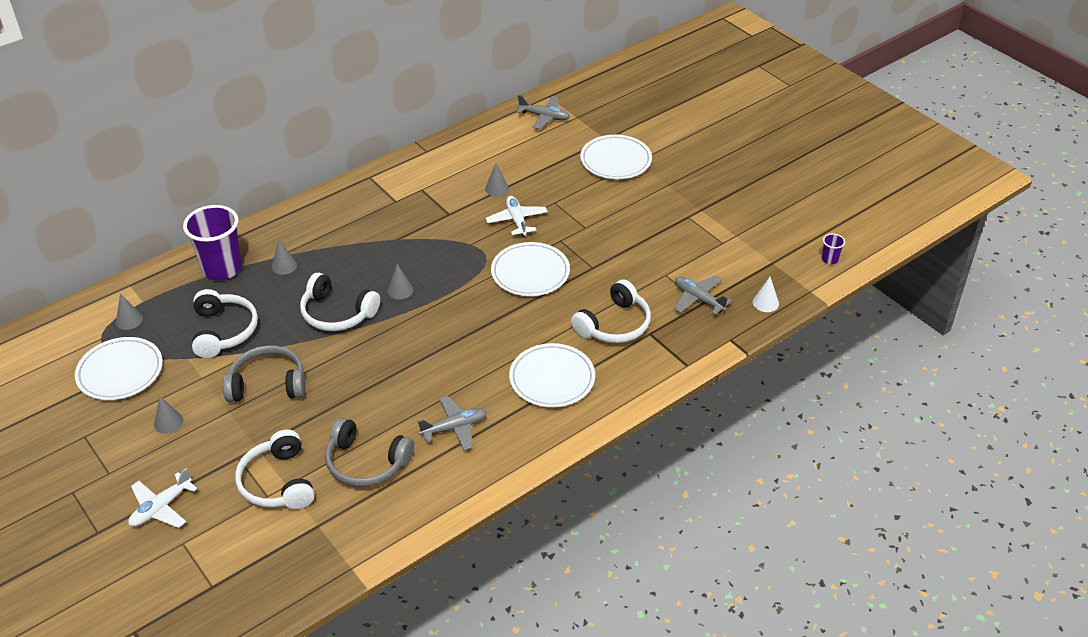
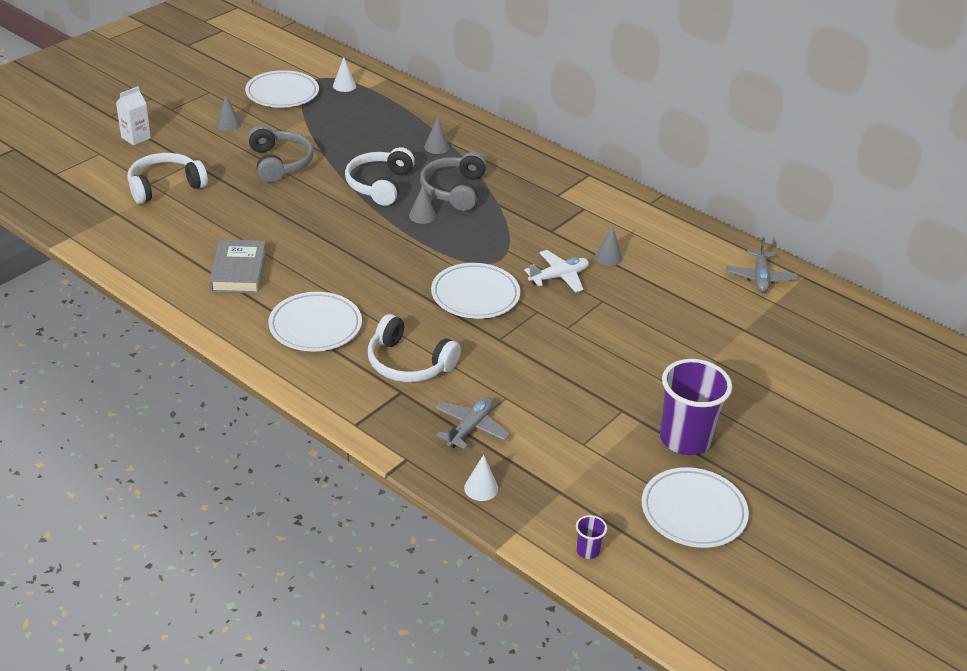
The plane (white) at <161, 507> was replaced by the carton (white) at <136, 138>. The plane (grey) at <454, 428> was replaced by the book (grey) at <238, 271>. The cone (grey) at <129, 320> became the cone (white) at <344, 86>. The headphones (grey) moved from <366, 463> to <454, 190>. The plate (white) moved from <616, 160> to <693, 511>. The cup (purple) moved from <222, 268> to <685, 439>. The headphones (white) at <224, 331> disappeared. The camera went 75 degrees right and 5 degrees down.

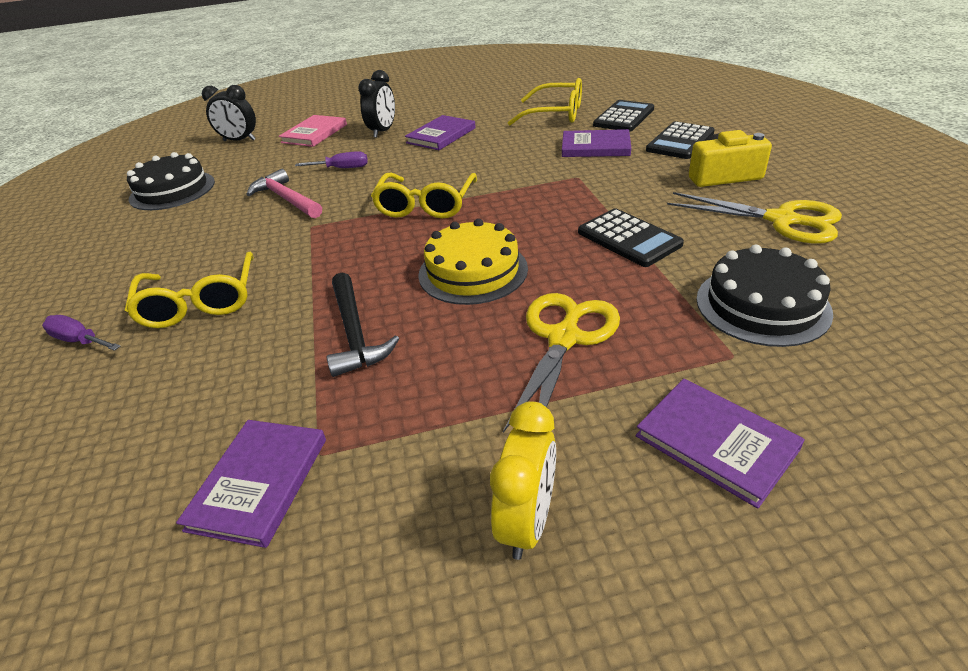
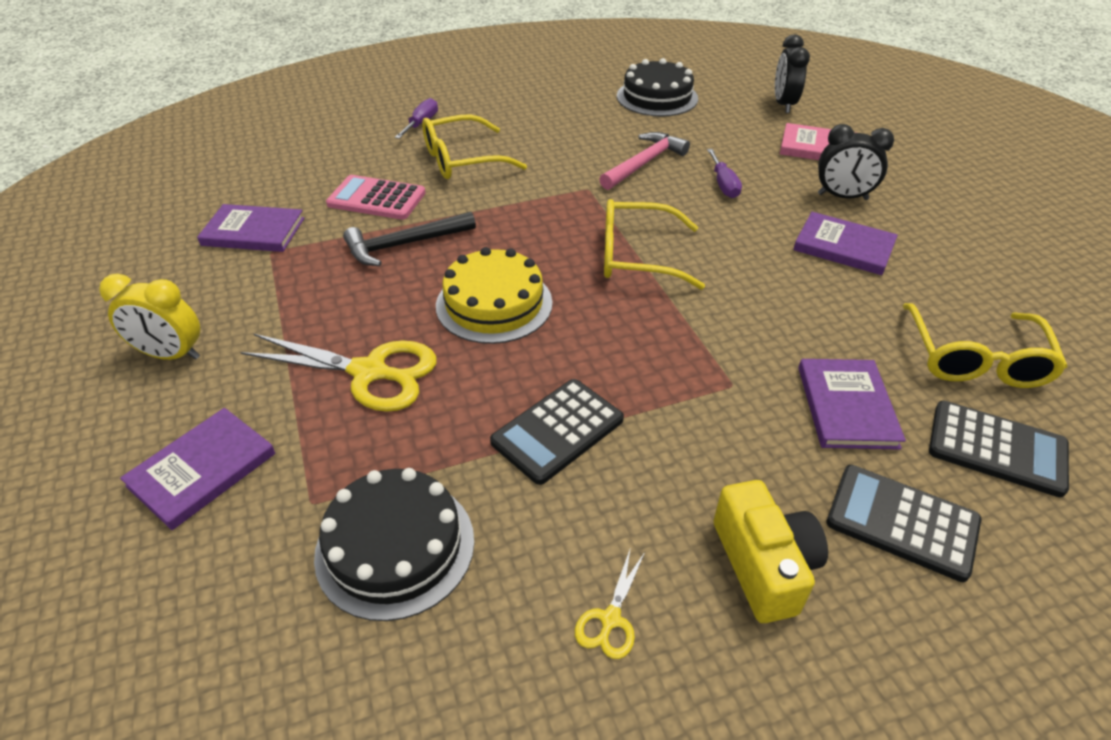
The calculator (pink) at <376, 199> appeared. The scissors (yellow) at <781, 220> changed to 0.47 times the size. The camera went 80 degrees right and 5 degrees up.

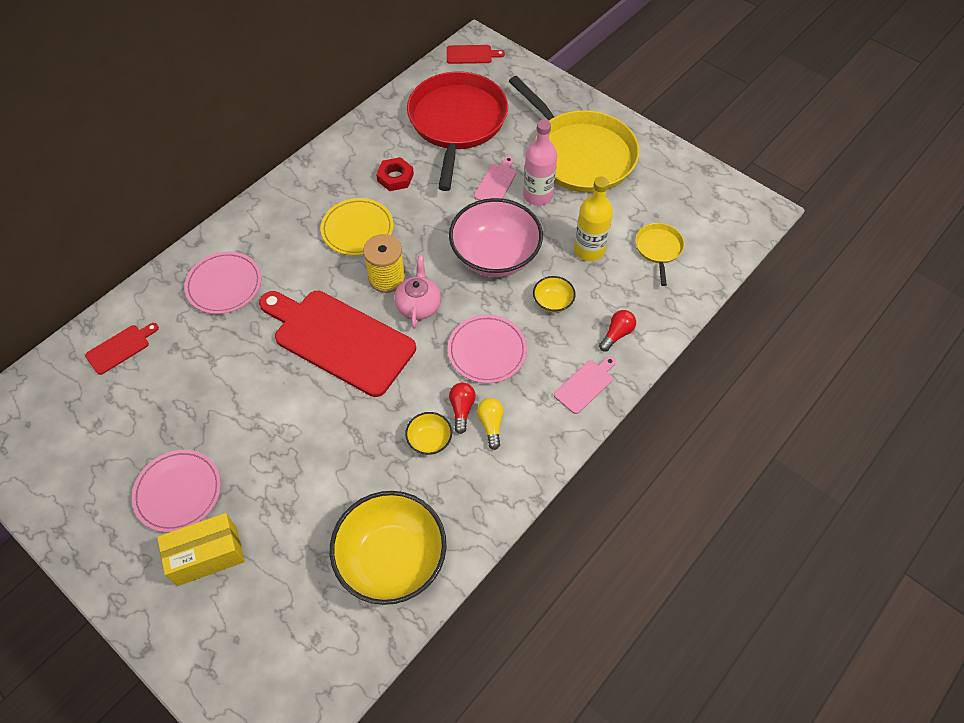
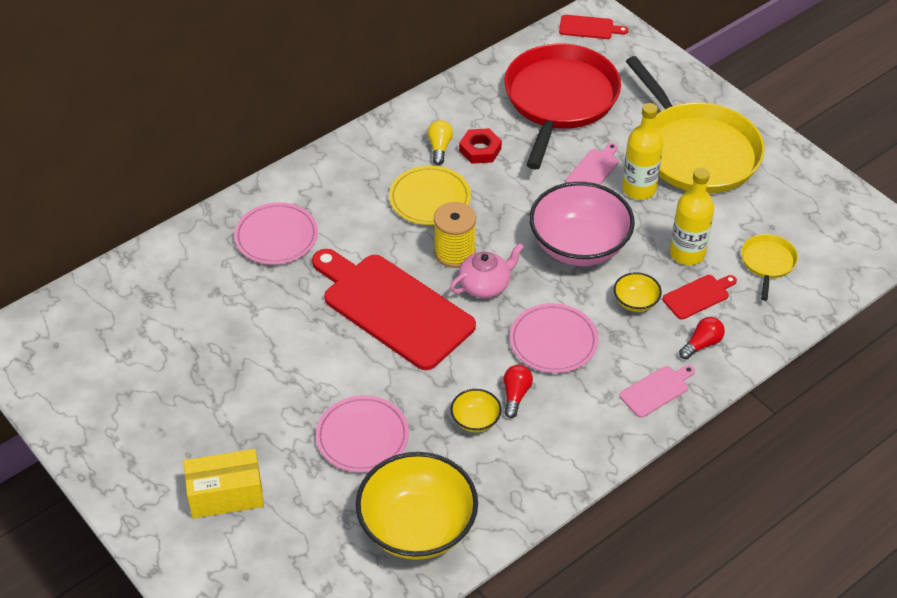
The plate (pink) moved from <178, 492> to <362, 437>. The light bulb (yellow) moved from <491, 424> to <439, 147>. The teapot (pink) at <418, 305> turned 45 degrees clockwise. The bottle (pink) at <538, 195> became the bottle (yellow) at <639, 189>. The cutting board (red) moved from <120, 348> to <698, 296>. The camera went 10 degrees right and 10 degrees down.

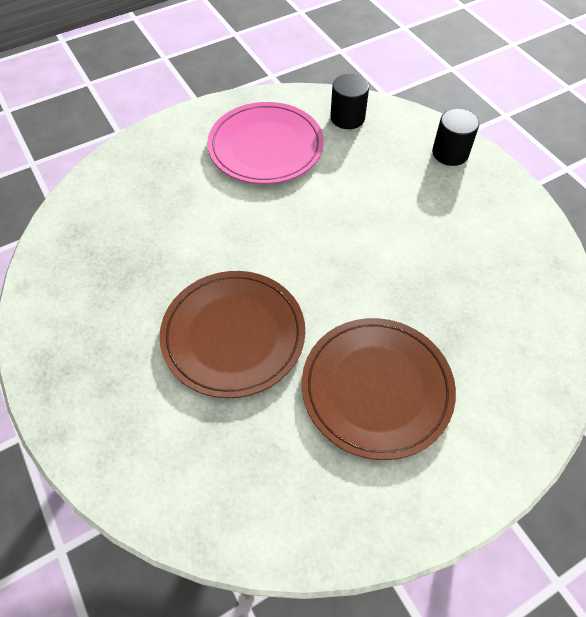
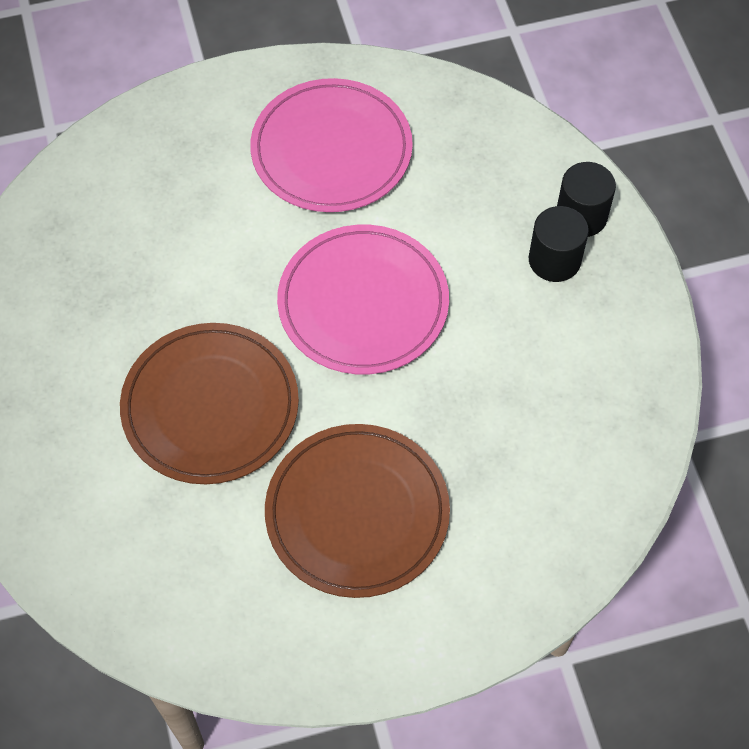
The plate (pink) at <363, 303> appeared. The cylinder (black) moved from <347, 118> to <554, 260>. The camera went 15 degrees right and 5 degrees up.

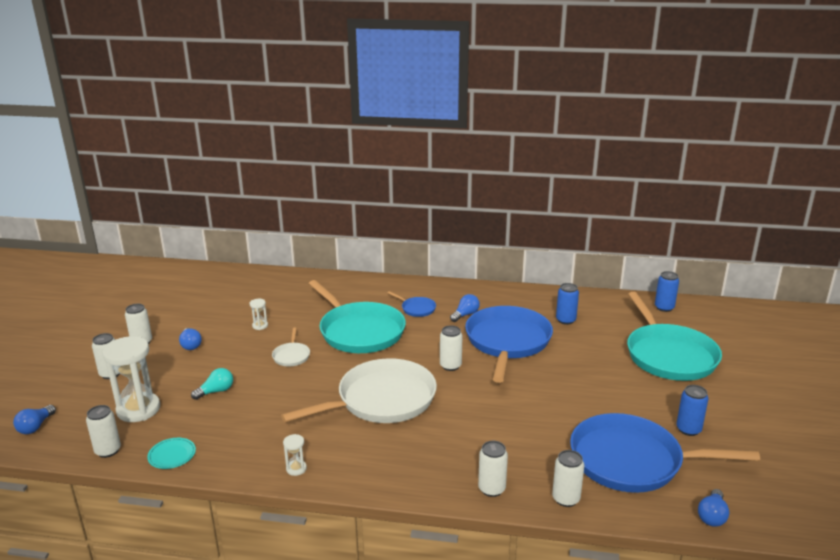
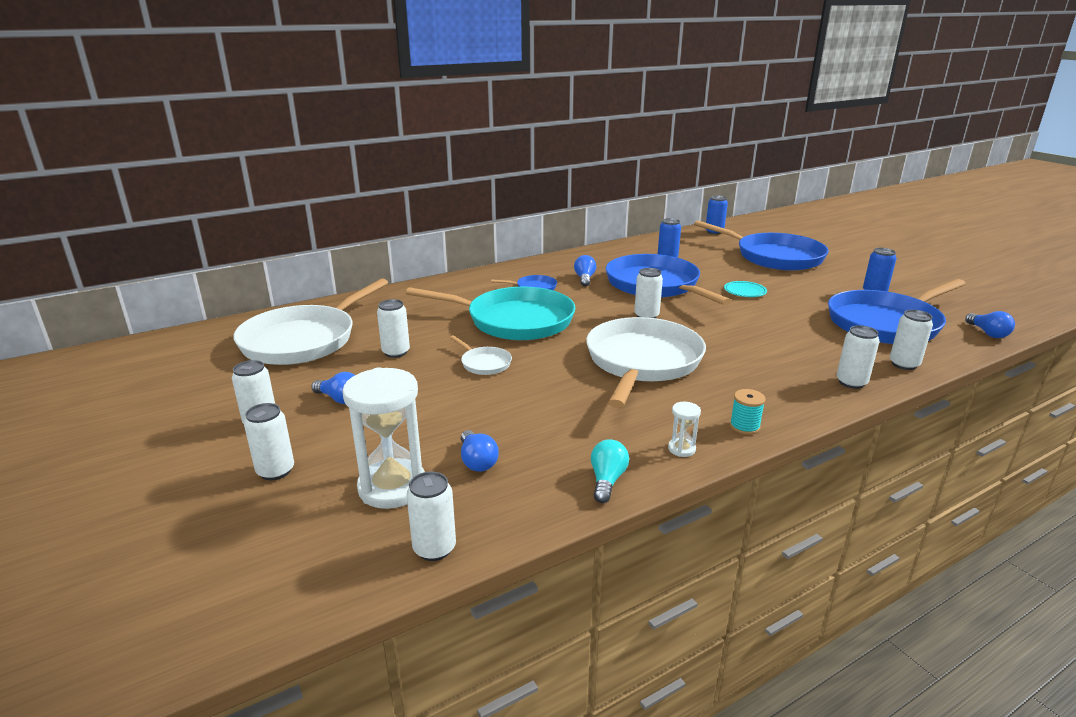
The pan (white) at <303, 340> appeared. The hourglass (white) at <260, 326> was replaced by the can (white) at <396, 352>. The light bulb (blue) moved from <35, 427> to <477, 461>. The light bulb (turquoise) moved from <216, 391> to <607, 480>. The pan (turquoise) at <669, 355> became the pan (blue) at <775, 257>. The plate (turquoise) moved from <172, 455> to <745, 291>. The spool (turquoise) at <744, 426> appeared. The camera went 40 degrees left and 0 degrees up.

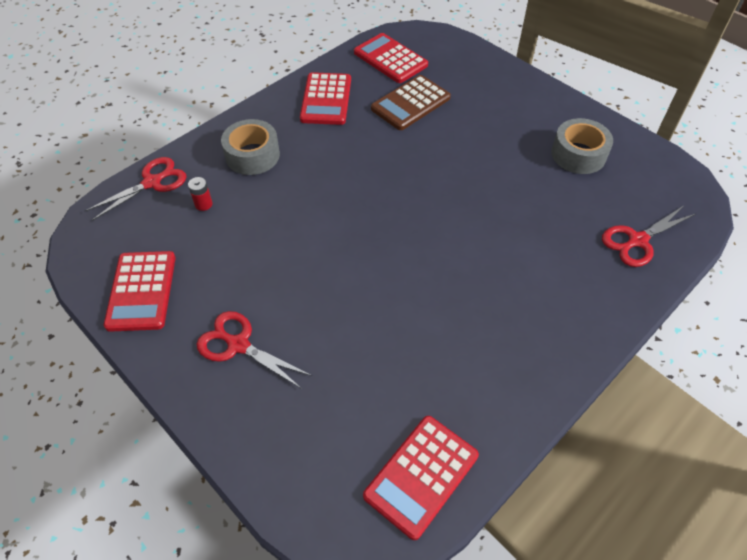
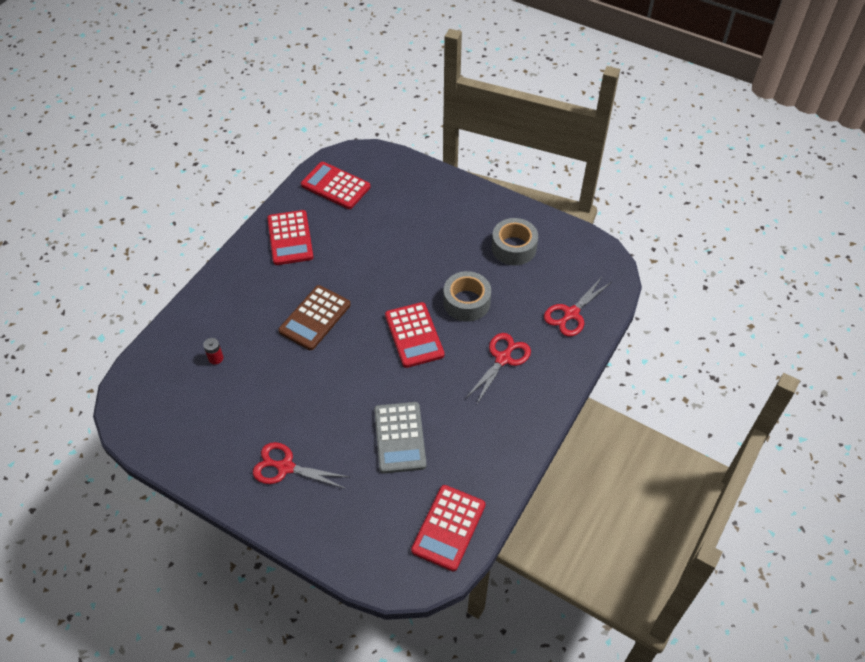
The calculator (brown) moved from <410, 103> to <315, 318>. The calculator (grey) at <399, 438> appeared. The calculator (red) moved from <141, 291> to <414, 335>. The tape (grey) moved from <252, 155> to <466, 302>. The scissors (red) moved from <152, 182> to <503, 359>. The camera went 15 degrees left and 0 degrees up.

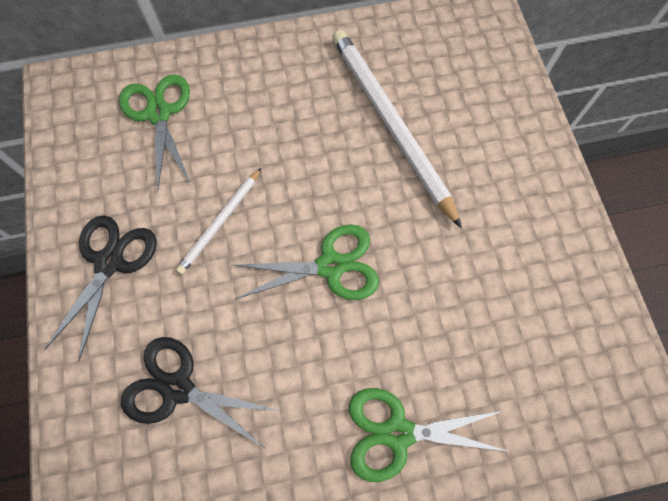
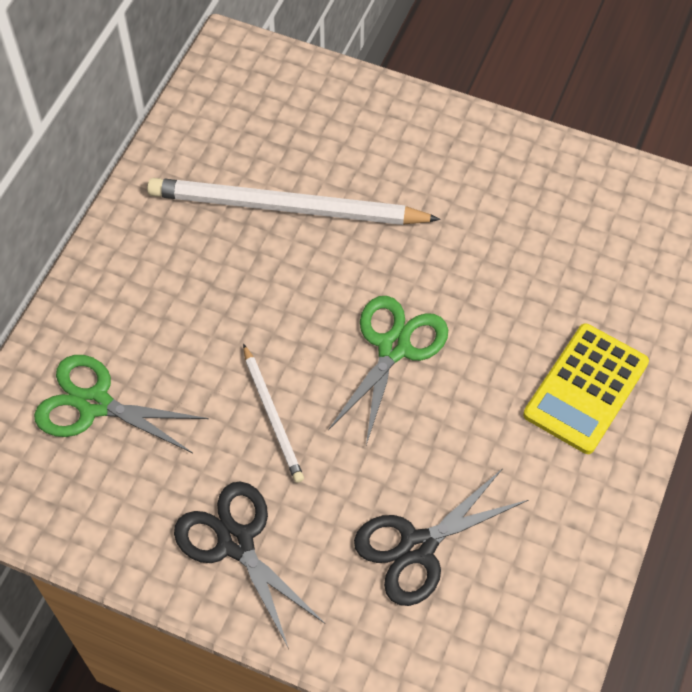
The scissors (green) at <398, 433> was replaced by the calculator (yellow) at <585, 388>. The camera went 55 degrees left and 10 degrees down.

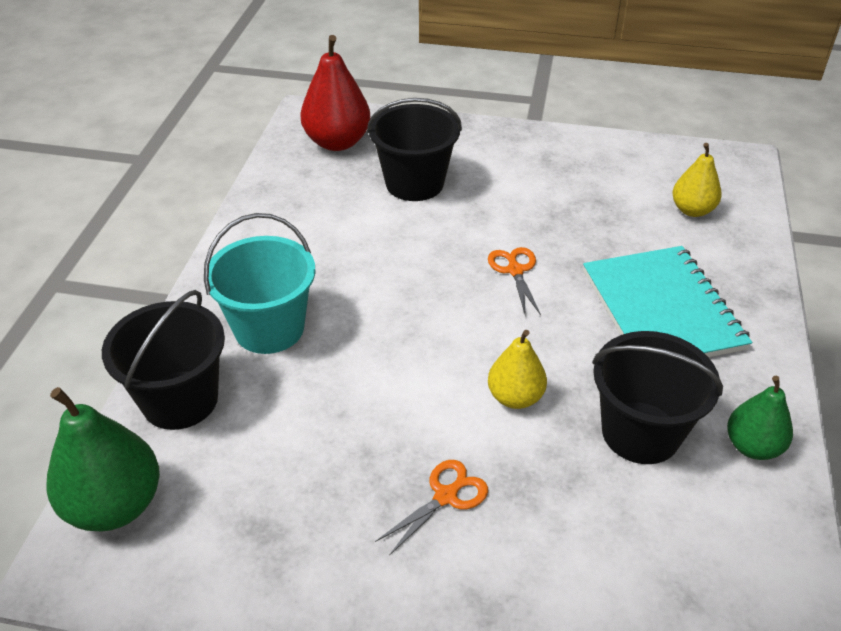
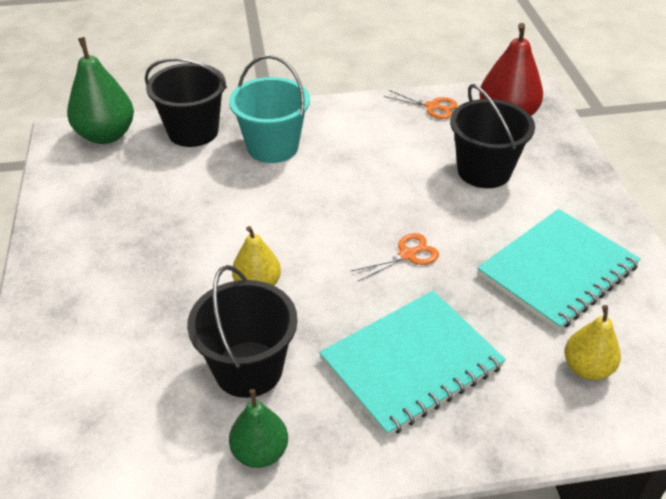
The scissors (orange) moved from <445, 496> to <432, 106>. The notebook (turquoise) at <557, 270> appeared. The camera went 70 degrees right and 0 degrees up.

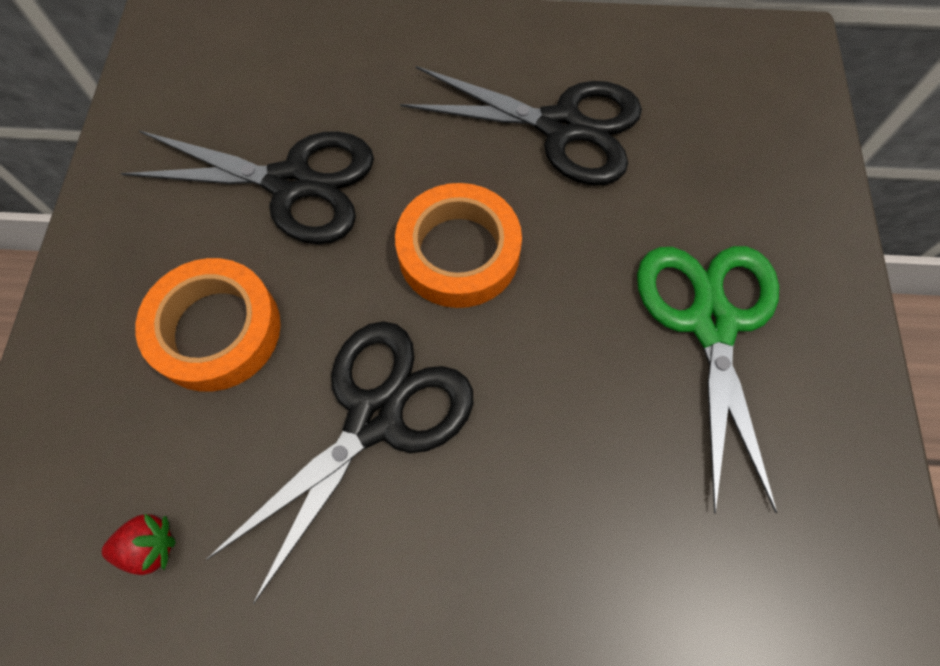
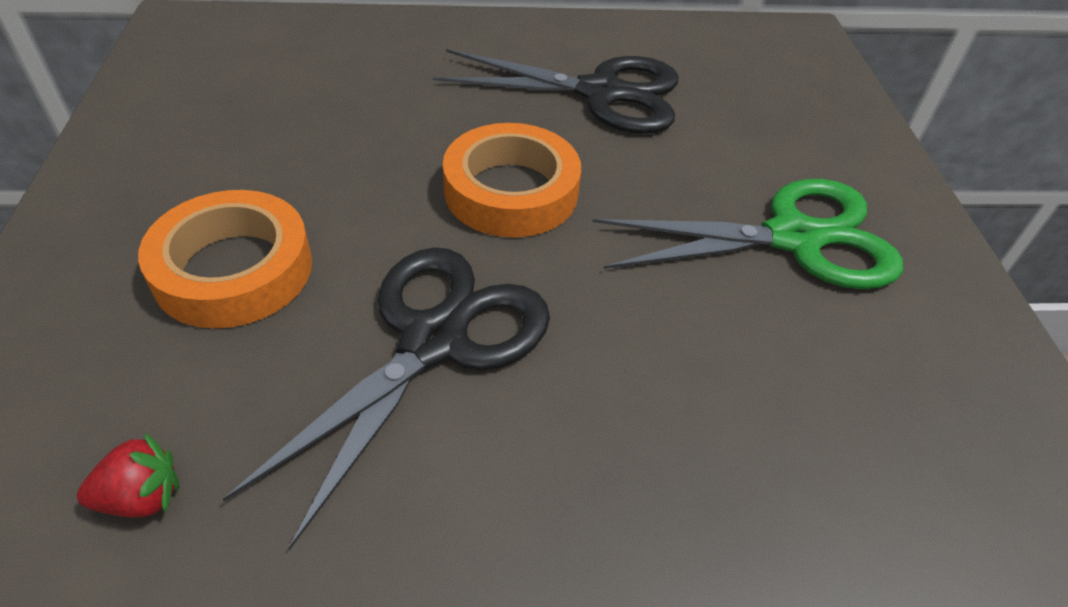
The scissors (green) at <711, 323> turned 90 degrees clockwise. The scissors (black) at <291, 183> disappeared. The camera went 10 degrees left and 20 degrees down.

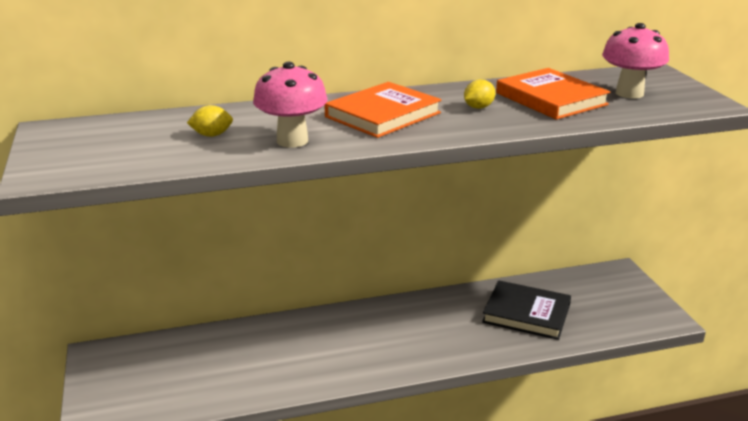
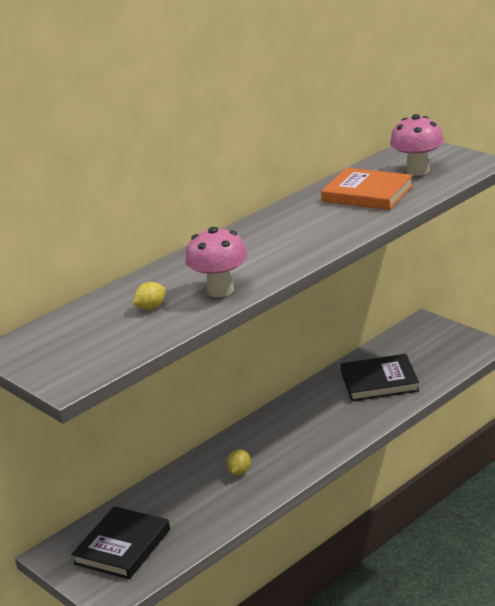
The book (black) at <122, 546> appeared. The lemon (yellow) moved from <478, 107> to <239, 472>. The book (orange) at <383, 115> disappeared. The camera went 25 degrees left and 0 degrees up.

